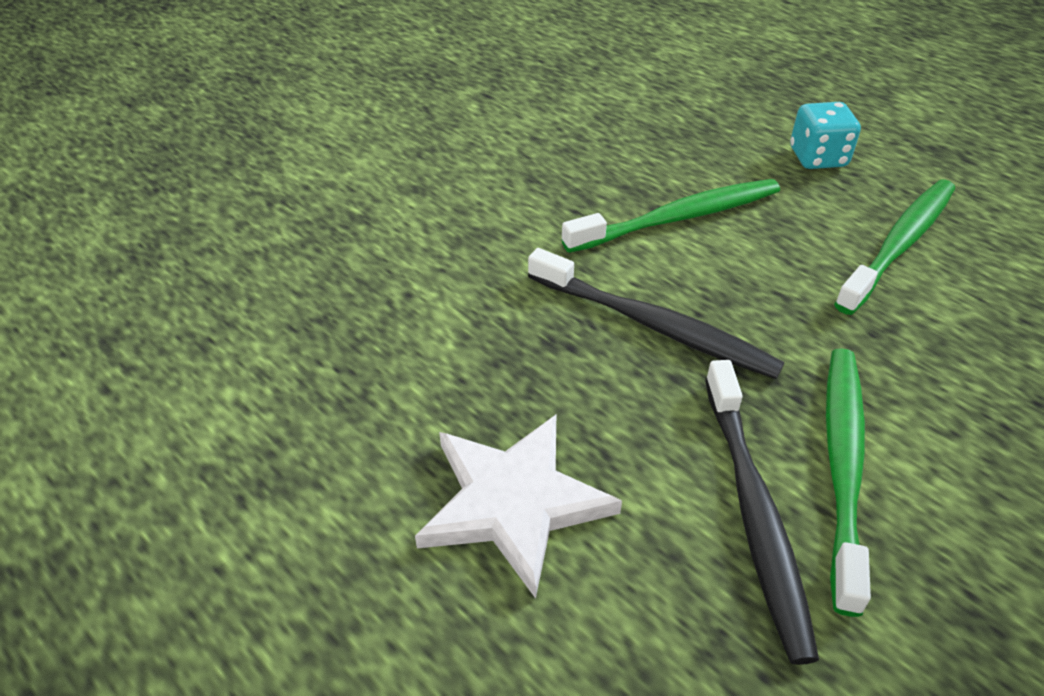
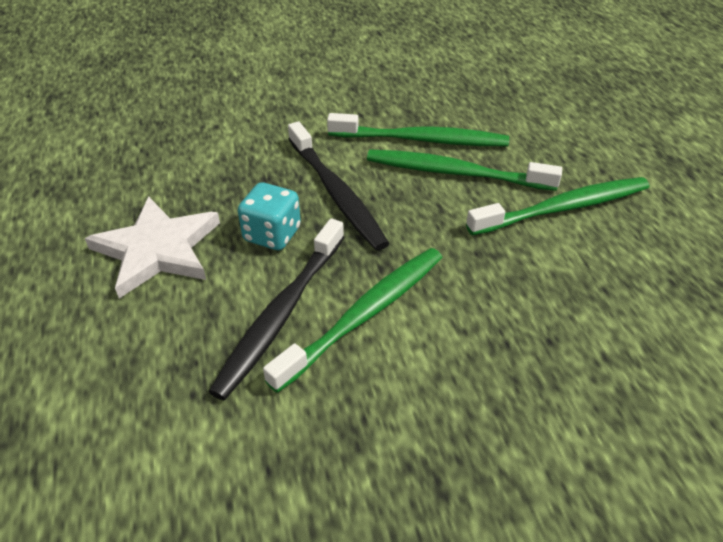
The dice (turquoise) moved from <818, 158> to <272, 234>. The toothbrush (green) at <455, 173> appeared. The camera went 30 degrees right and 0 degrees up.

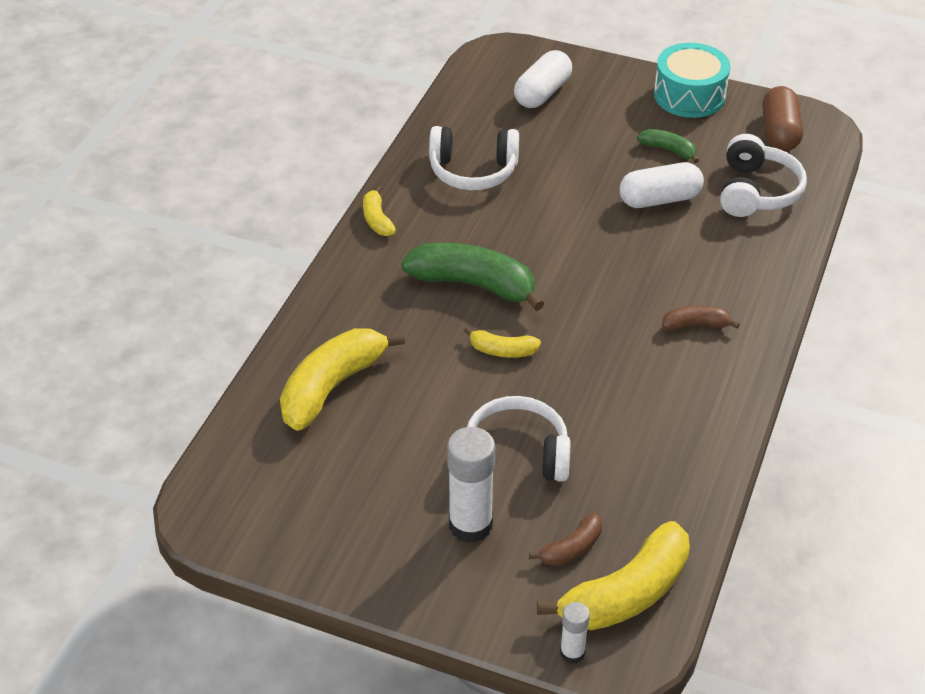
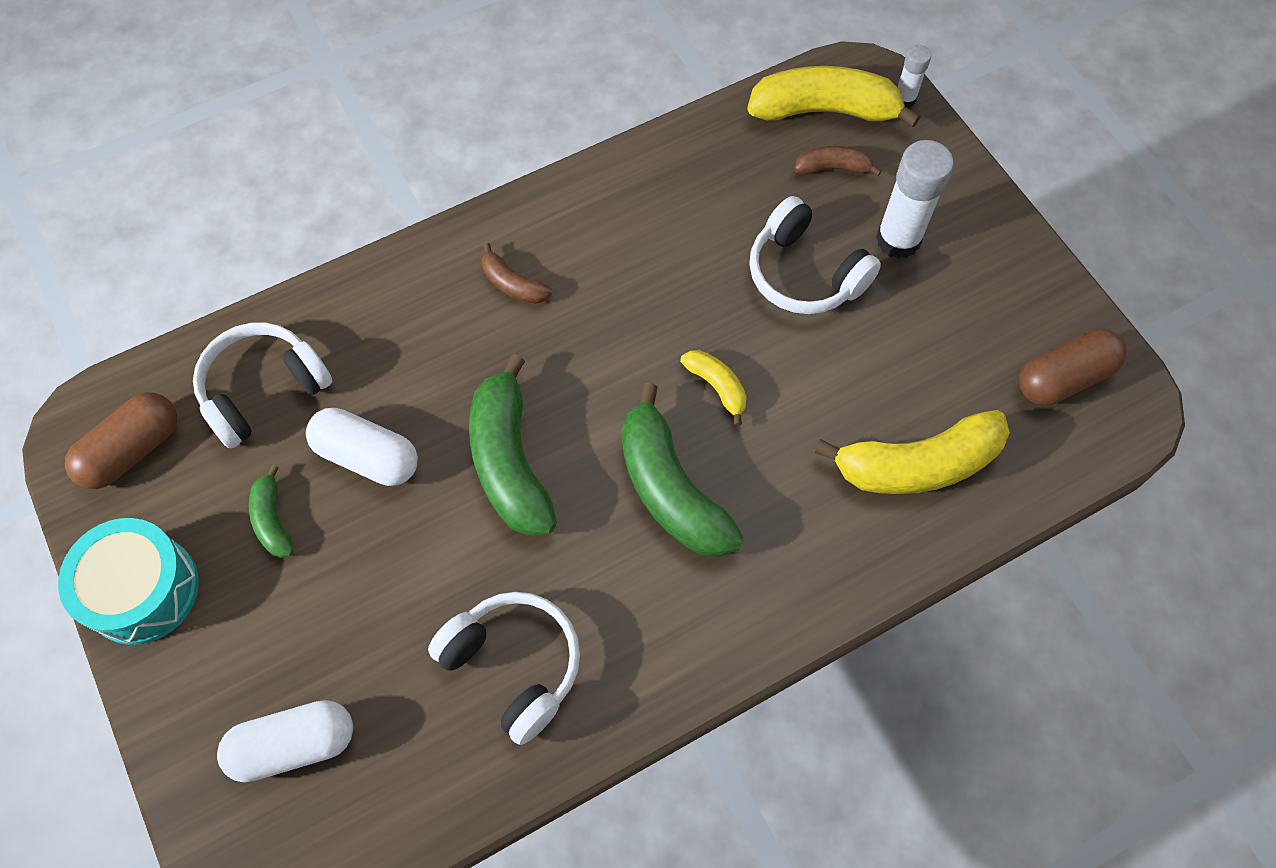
The banana (green) at <510, 461> appeared. The capsule (brown) at <1063, 377> appeared. The banana (yellow) at <377, 219> disappeared. The camera went 140 degrees left and 20 degrees up.

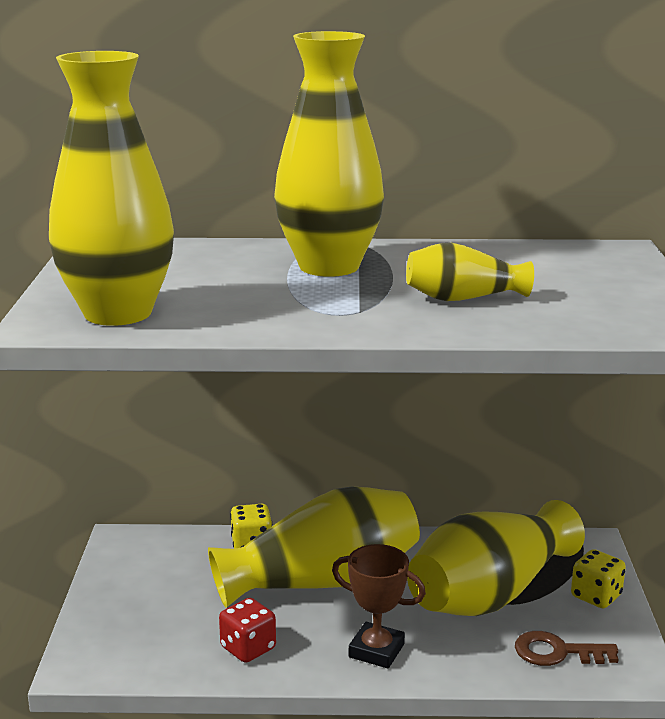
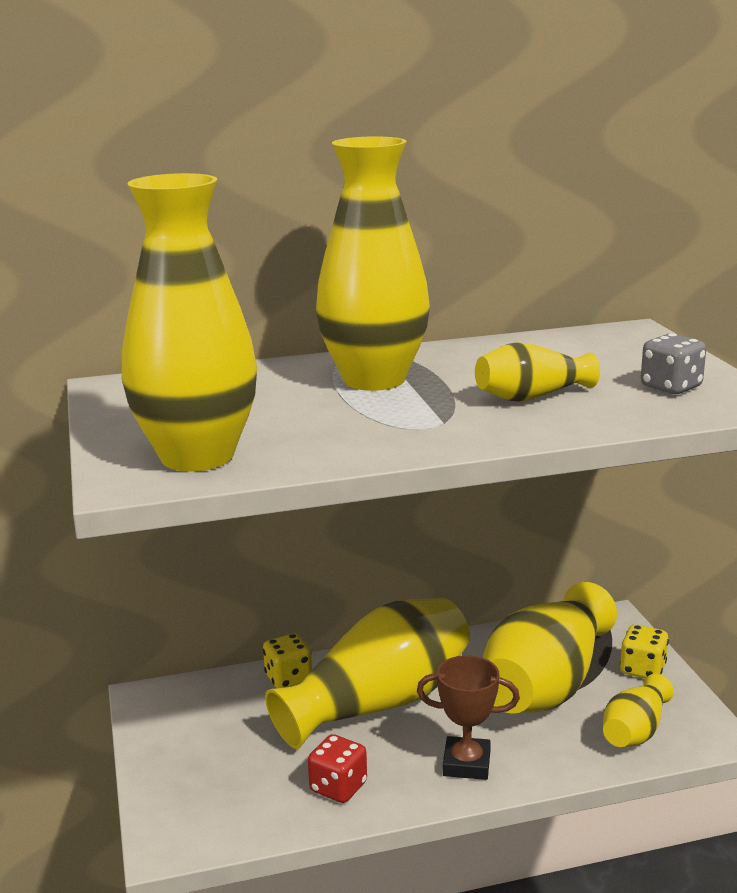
The key (brown) at <557, 652> was replaced by the vase (yellow) at <635, 731>. The dice (grey) at <671, 387> appeared. The camera went 15 degrees left and 0 degrees up.

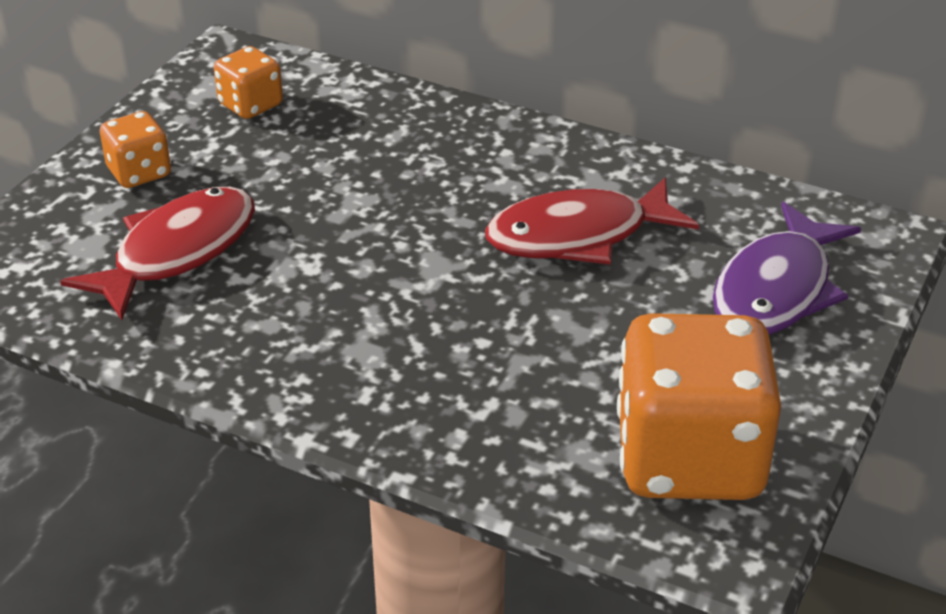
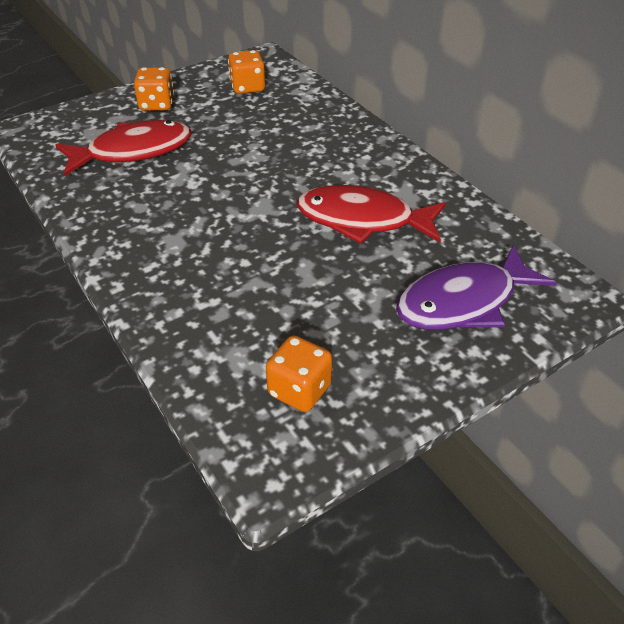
The dice (orange) at <689, 459> changed to 0.48 times the size. The camera went 30 degrees right and 5 degrees up.

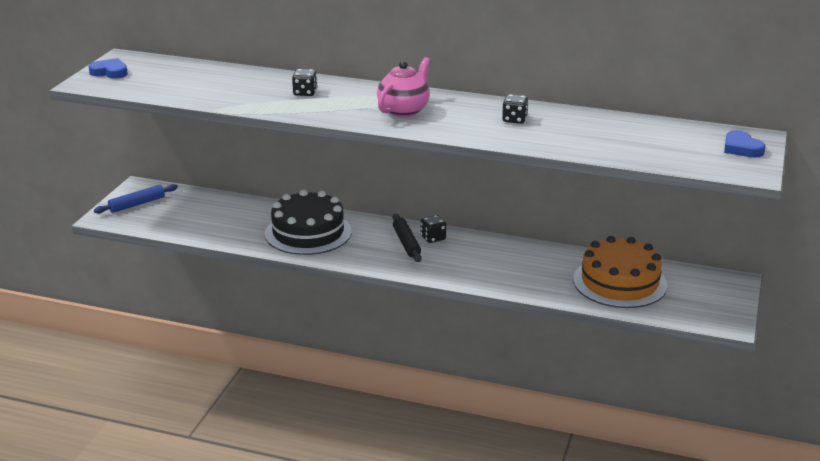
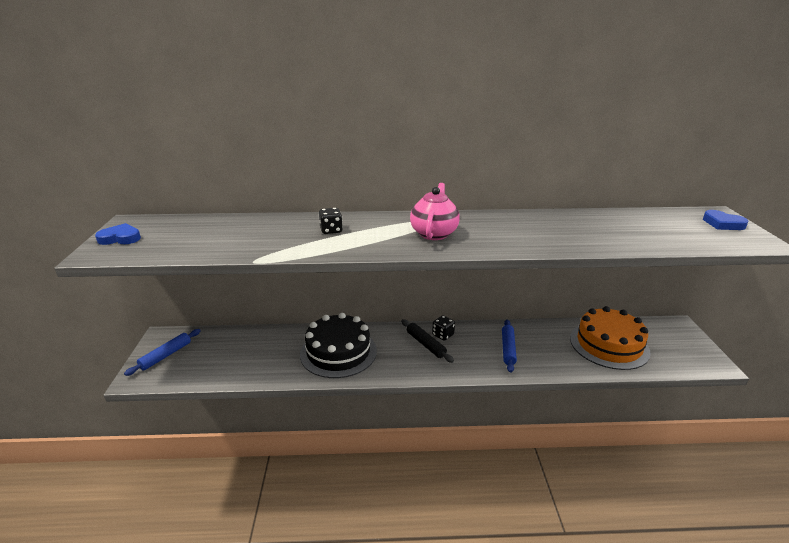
The rolling pin (blue) at <508, 349> appeared. The dice (black) at <514, 120> disappeared. The camera went 20 degrees left and 0 degrees up.

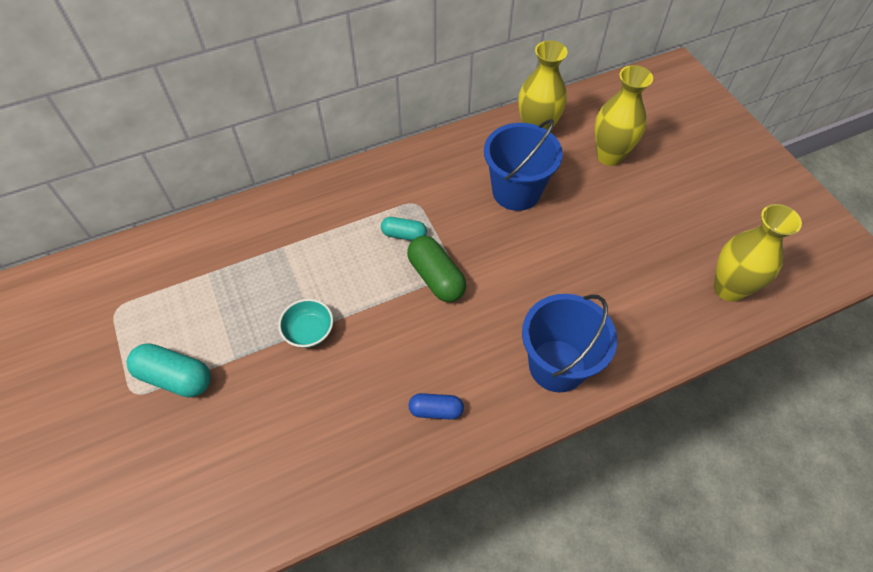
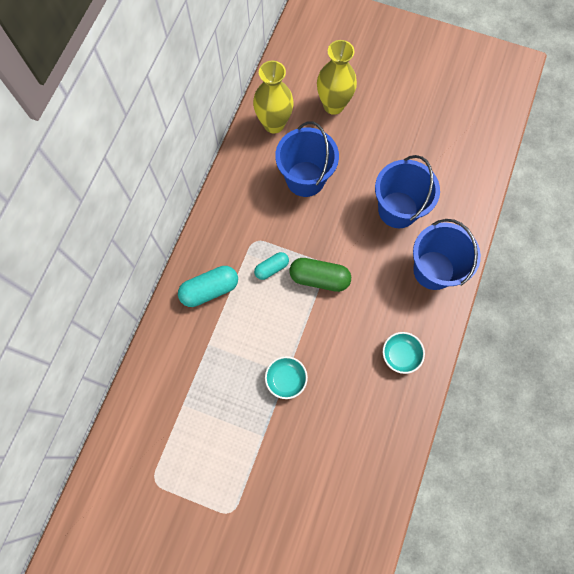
The capsule (turquoise) moved from <175, 377> to <209, 290>. The bucket (blue) at <398, 210> appeared. The capsule (blue) at <436, 410> was replaced by the bowl (turquoise) at <400, 355>. The vase (yellow) at <728, 289> disappeared. The camera went 45 degrees left and 15 degrees up.

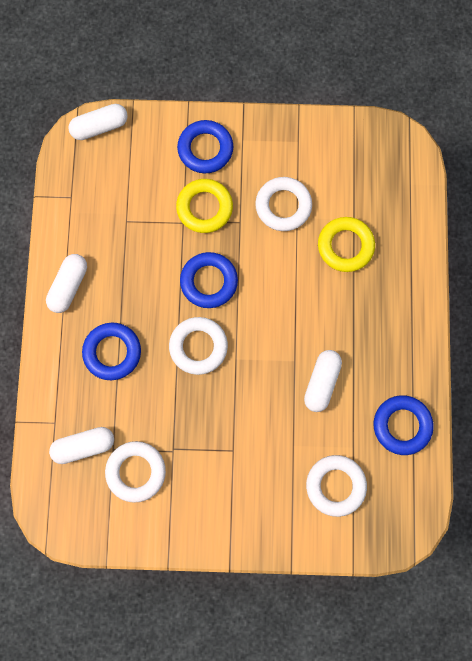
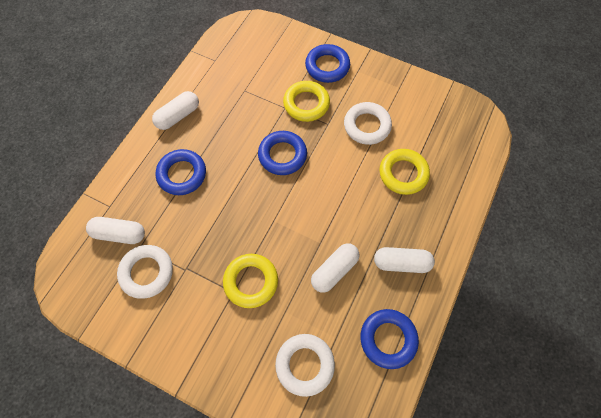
The ring (yellow) at <251, 281> appeared. The capsule (white) moved from <99, 127> to <401, 263>. The ring (white) at <198, 347> disappeared. The camera went 25 degrees right and 10 degrees down.

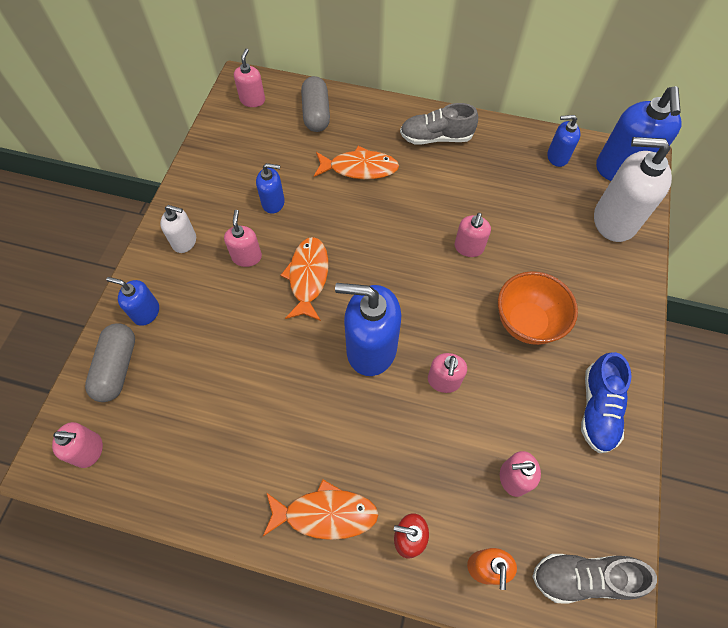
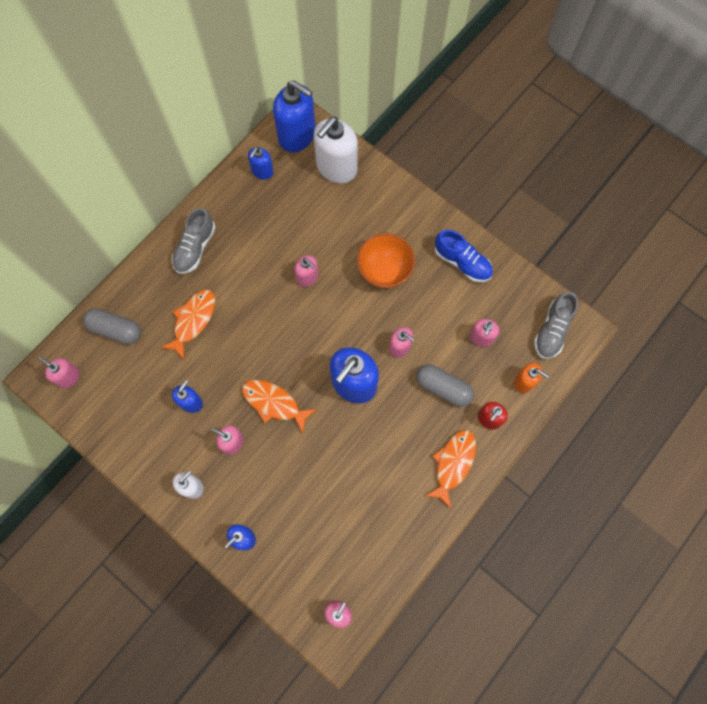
The capsule (grey) moved from <117, 367> to <443, 388>. The camera went 65 degrees left and 10 degrees up.

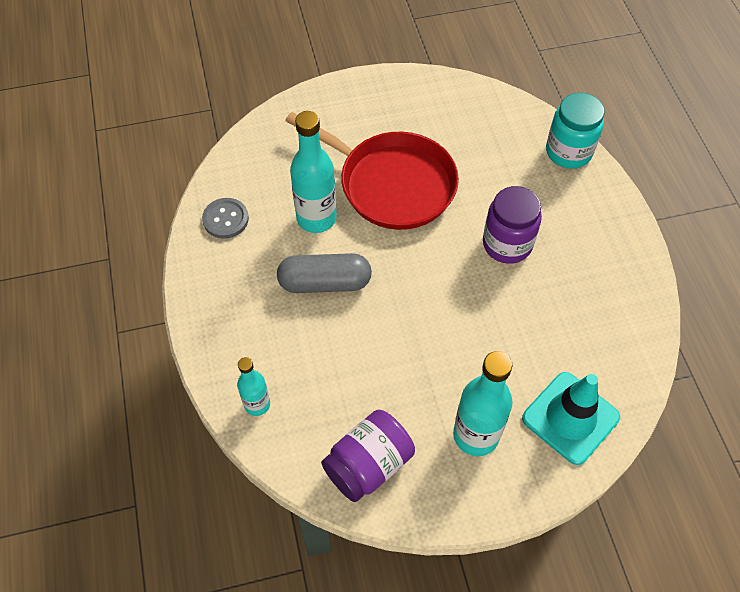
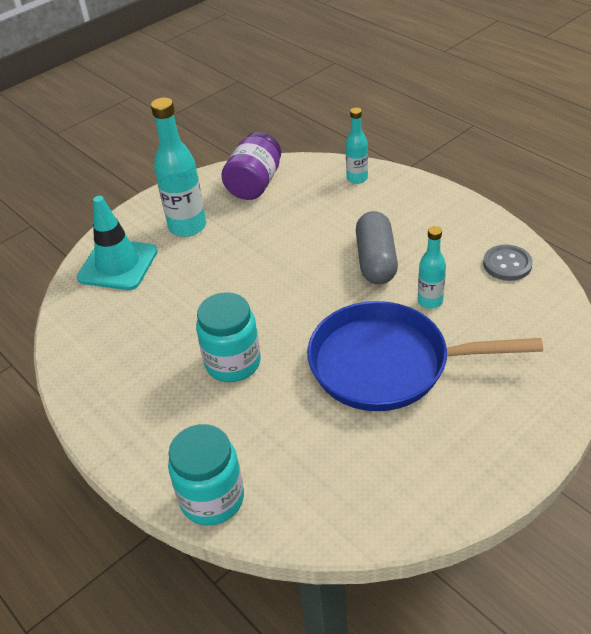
The jar (purple) at <507, 244> became the jar (turquoise) at <233, 363>. The pan (red) at <391, 184> became the pan (blue) at <387, 364>. The capsule (grey) at <325, 282> turned 60 degrees counterclockwise. The bottle (turquoise) at <316, 218> changed to 0.58 times the size. The camera went 155 degrees right and 15 degrees down.

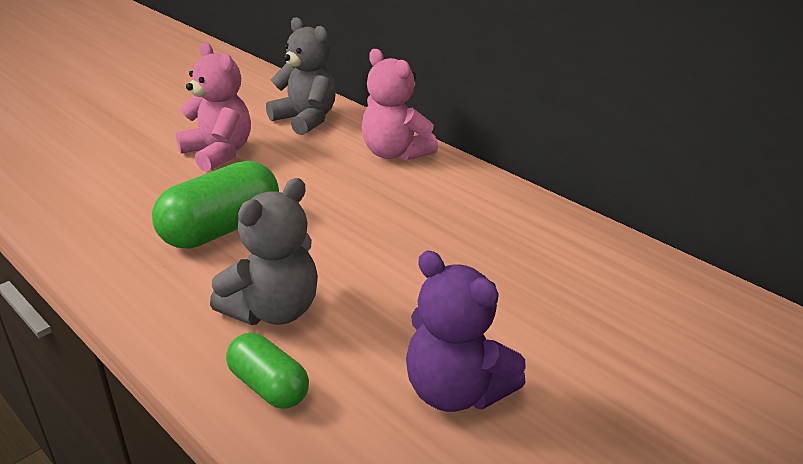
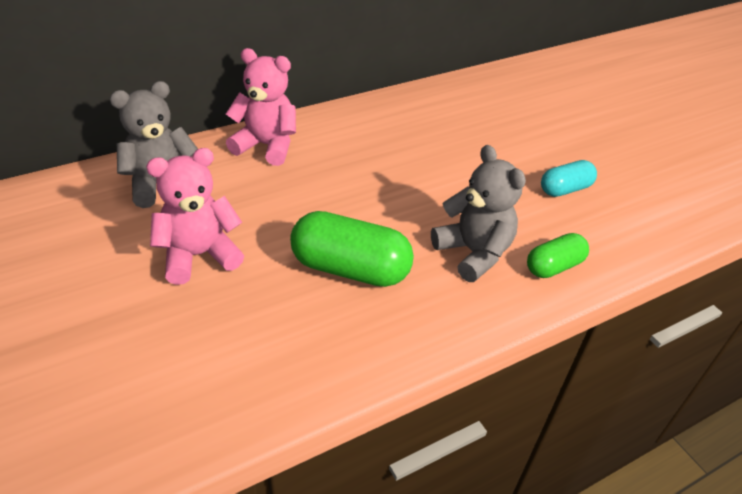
The teddy bear (pink) at <394, 153> turned 135 degrees counterclockwise. The capsule (green) at <221, 229> turned 45 degrees counterclockwise. The teddy bear (purple) at <455, 390> was replaced by the capsule (turquoise) at <565, 189>. The camera went 75 degrees left and 10 degrees up.

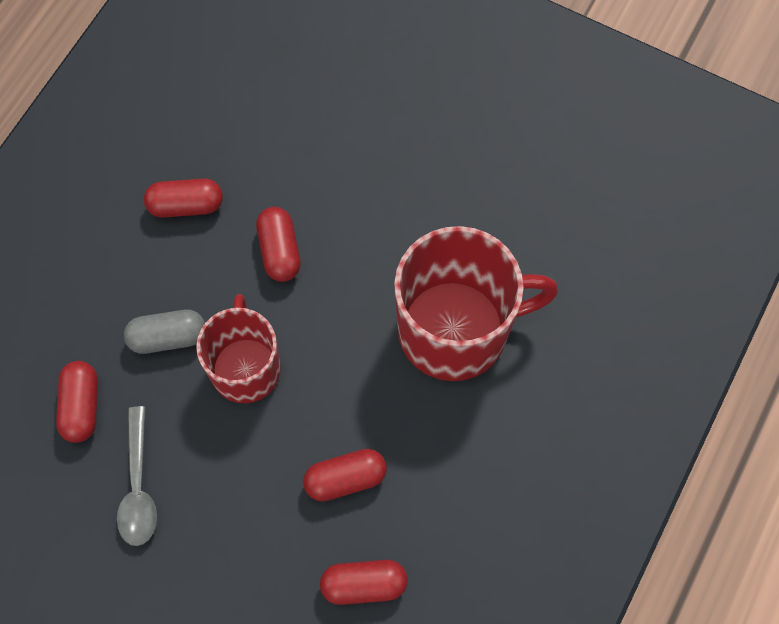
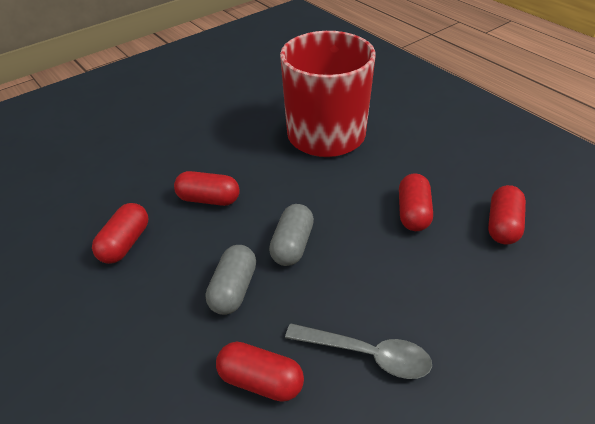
The mug (red) at <246, 368> was replaced by the capsule (grey) at <292, 245>. The camera went 65 degrees left and 25 degrees down.

